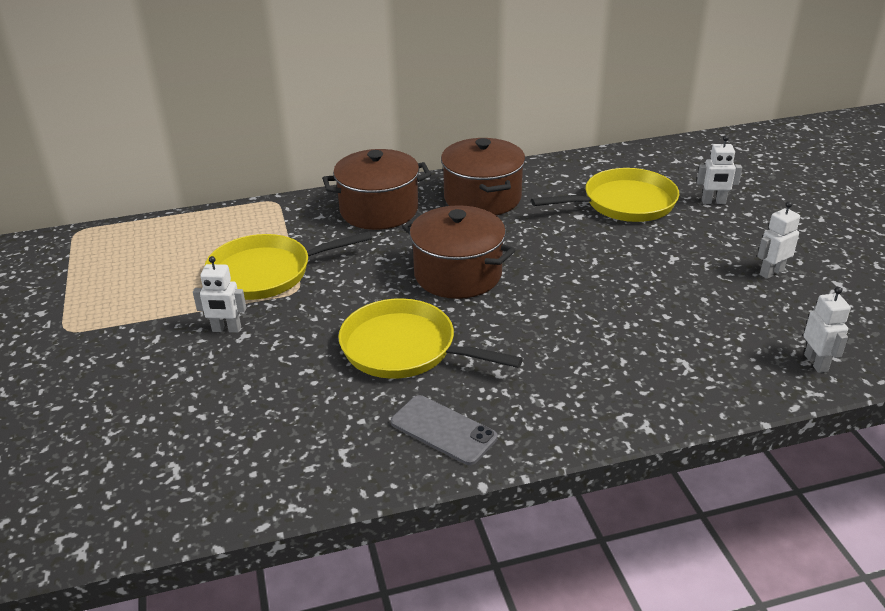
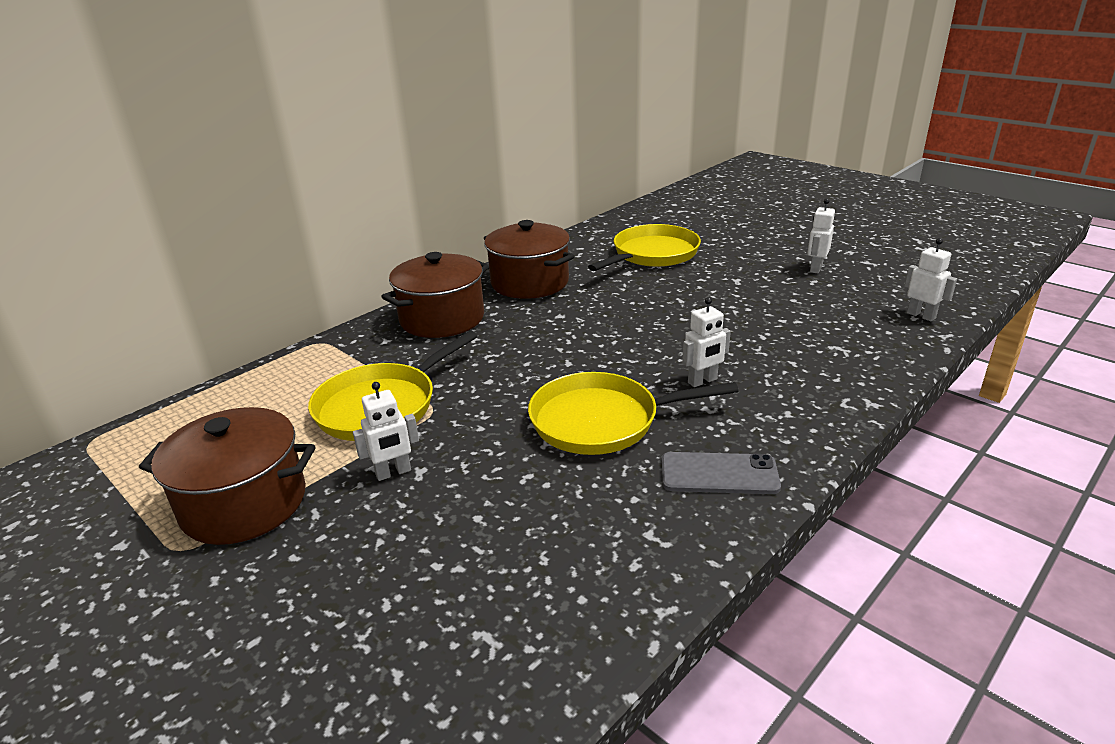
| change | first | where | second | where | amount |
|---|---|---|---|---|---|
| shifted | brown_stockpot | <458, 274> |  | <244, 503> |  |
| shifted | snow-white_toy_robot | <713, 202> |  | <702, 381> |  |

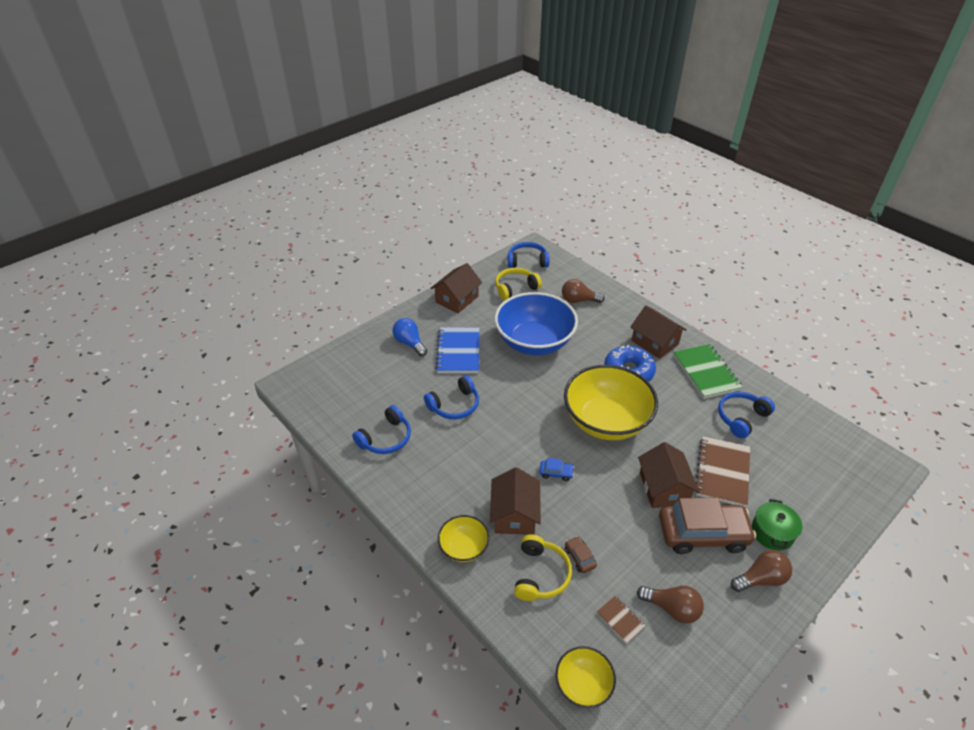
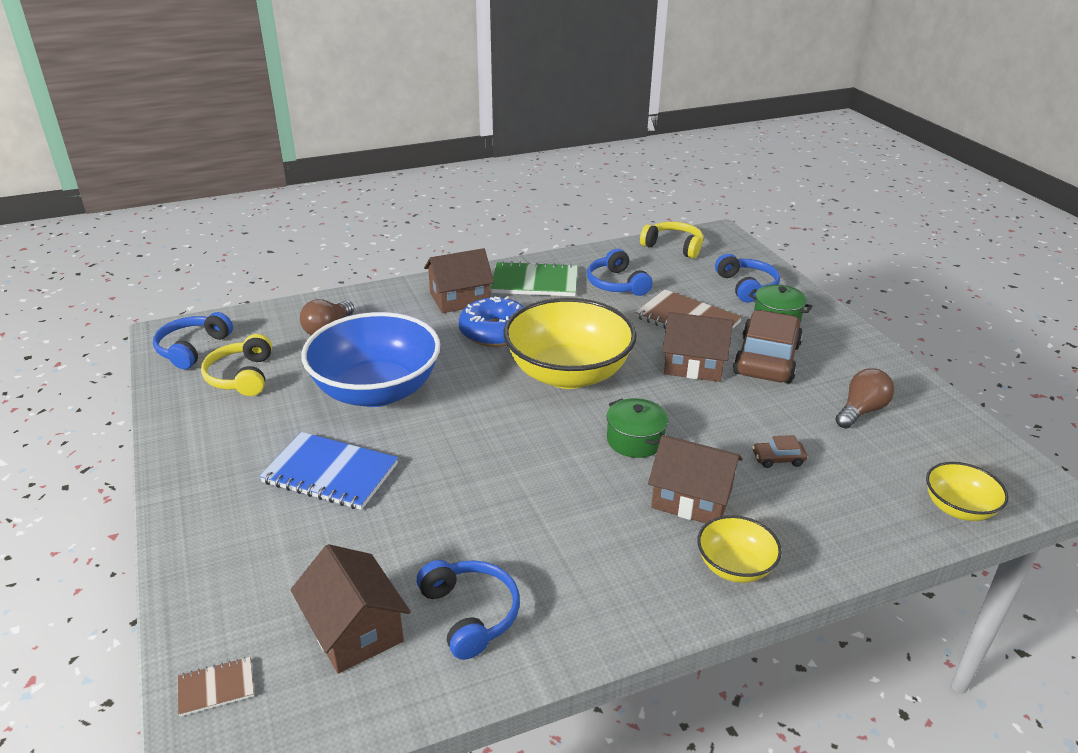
| change | first | where | second | where | amount |
|---|---|---|---|---|---|
| shifted | brown_notebook | <620, 620> |  | <216, 688> |  |
| shifted | brown_toy_house | <457, 299> |  | <354, 629> |  |
| swapped | blue_toy_car | <556, 473> | emerald_stockpot | <635, 440> |  |
| shifted | golden_over-ear_headphones | <541, 574> |  | <673, 246> |  |
| shifted | blue_over-ear_headphones | <455, 405> |  | <747, 286> |  |
| gone | blue_bulb | <410, 343> |  |  |  |
| gone | brown_bulb | <760, 579> |  |  |  |

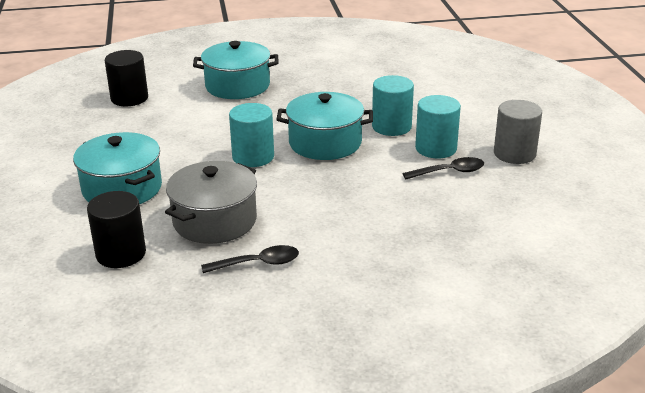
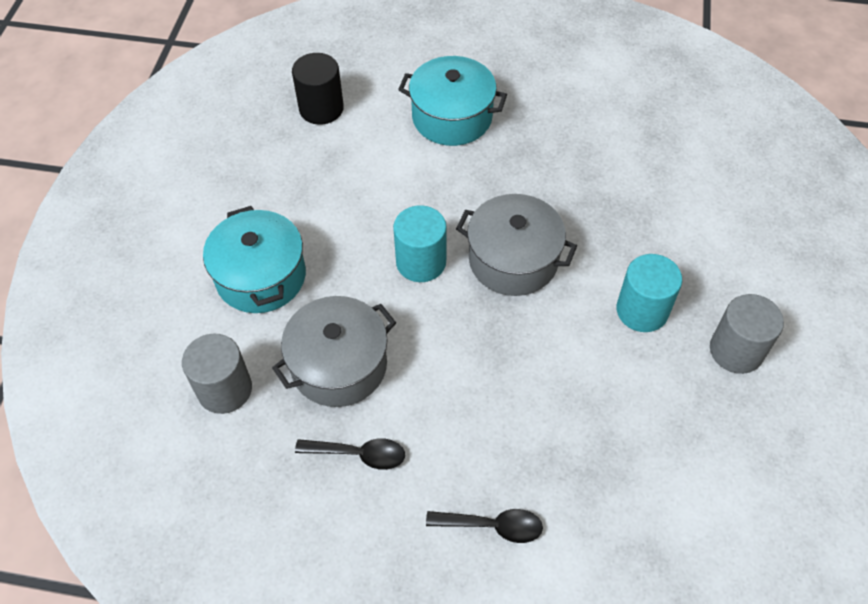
| change | first | where | second | where | amount |
|---|---|---|---|---|---|
| repainted | ebony_cylinder_shape | <121, 253> | grey_cylinder_shape | <225, 389> |  |
| shifted | ebony_spoon | <449, 172> |  | <492, 526> |  |
| repainted | aqua_stockpot | <325, 143> | grey_stockpot | <513, 260> |  |
| gone | aqua_cylinder_shape | <391, 127> |  |  |  |

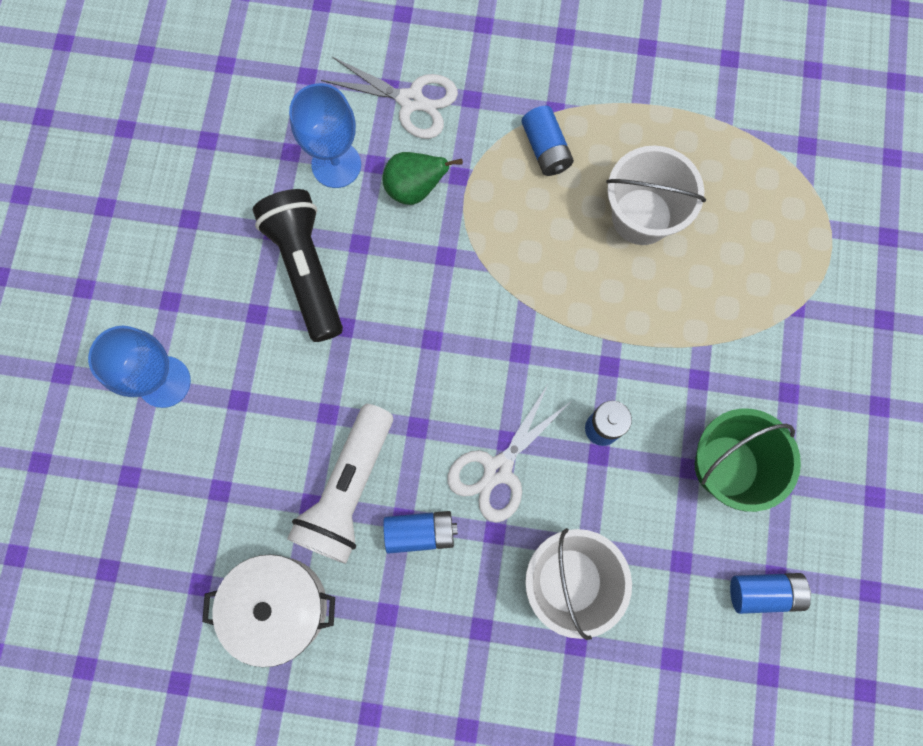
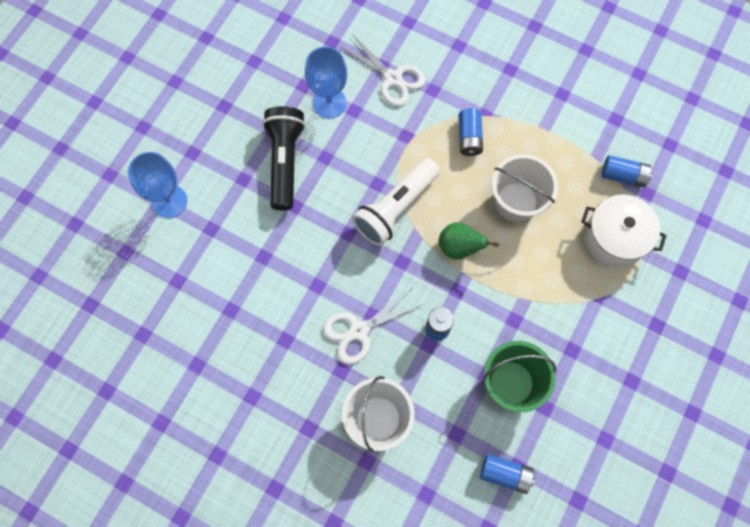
| change | first | where | second | where | amount |
|---|---|---|---|---|---|
| shifted | snow-white_flashlight | <348, 490> |  | <395, 208> |  |
| shifted | emerald_pear | <415, 188> |  | <459, 247> |  |
| shifted | snow-white_stockpot | <279, 606> |  | <614, 238> |  |
| shifted | blue_battery | <420, 532> |  | <623, 176> |  |

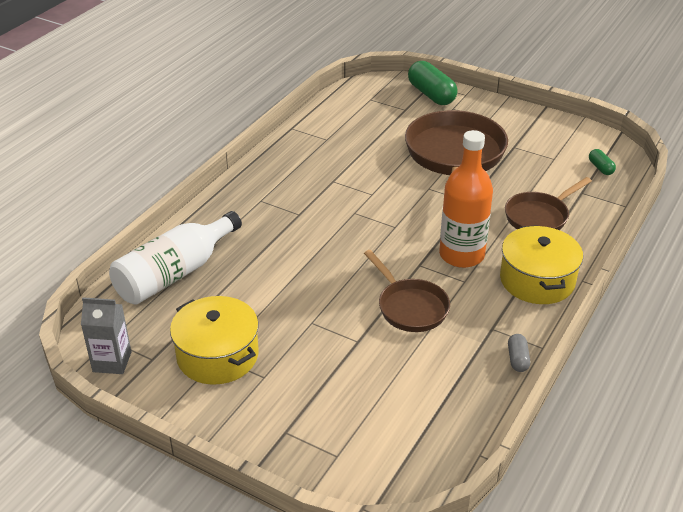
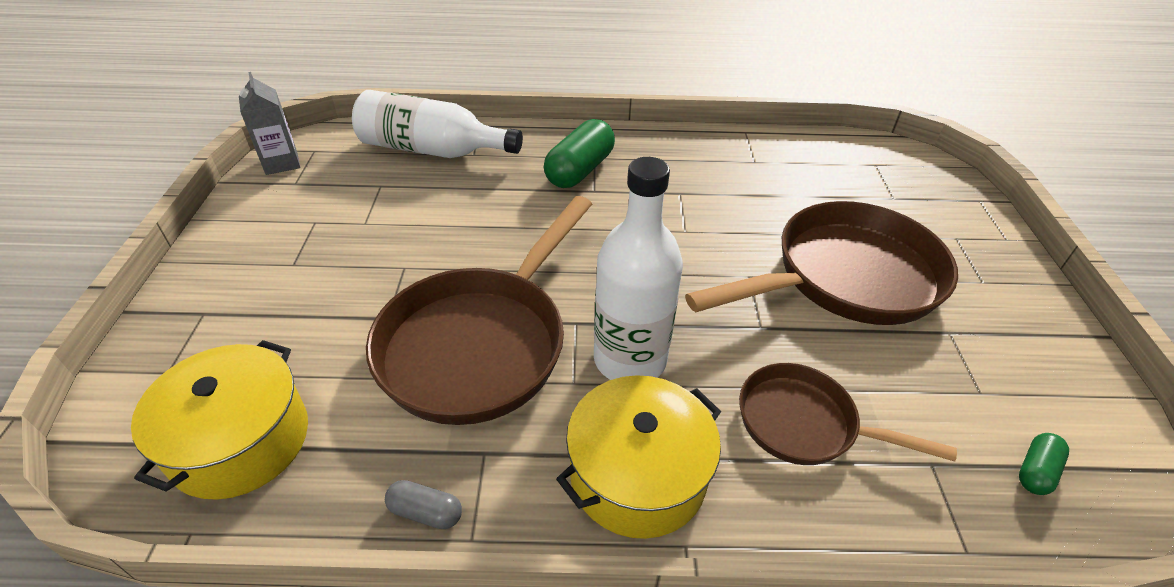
| change | first | where | second | where | amount |
|---|---|---|---|---|---|
| shifted | golden_stockpot | <217, 355> |  | <240, 440> |  |
| scaled | brown_skillet | <409, 307> |  | <480, 343> | x1.77 |
| rotated | grey_pill_shape | <517, 359> |  | <425, 512> | 45 degrees clockwise |
| shifted | emerald_pill_shape | <431, 95> |  | <579, 170> |  |
| repainted | bright_orange_drink_bottle | <461, 255> | snow-white_drink_bottle | <630, 359> |  |

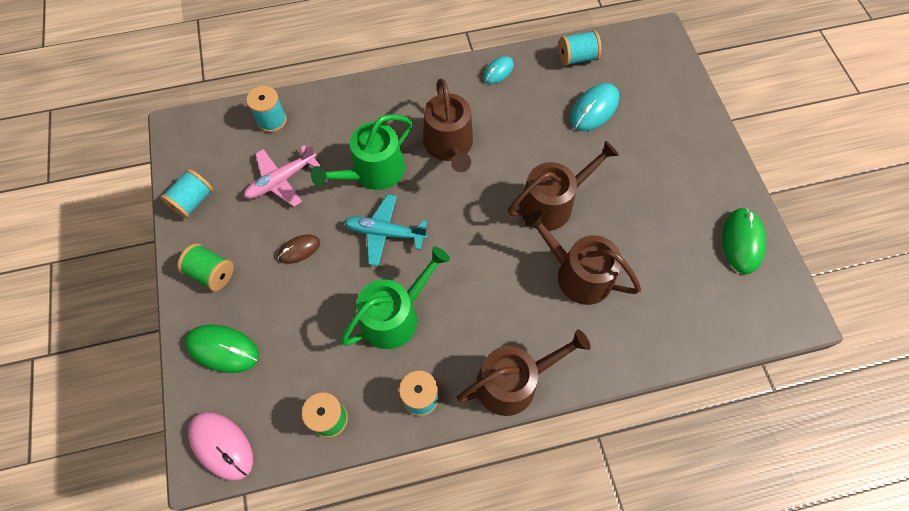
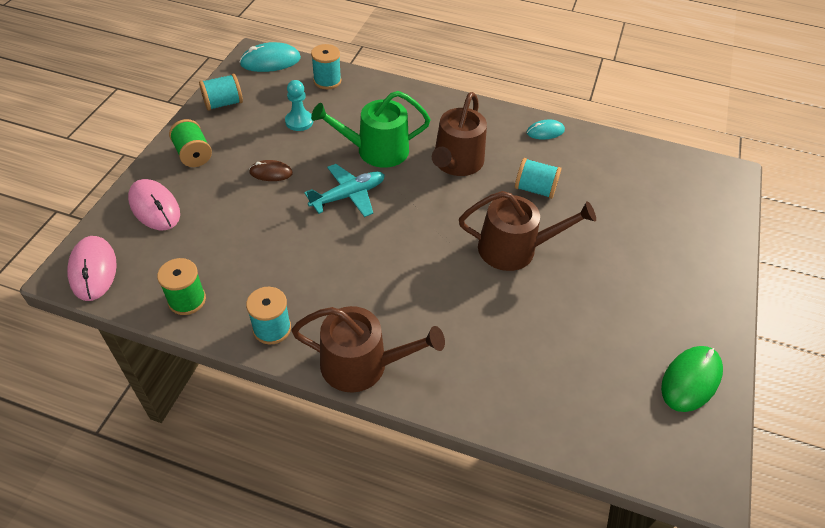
| change | first | where | second | where | amount |
|---|---|---|---|---|---|
| repainted | emerald_mouse | <223, 349> | rose-pink_mouse | <154, 207> |  |
| shifted | aqua_mouse | <594, 109> |  | <270, 61> |  |
| swapped | rose-pink_toy_plane | <281, 180> | aqua_game_pawn | <299, 121> |  |
| rotated | aqua_toy_plane | <385, 233> |  | <348, 196> | 105 degrees clockwise |
| shifted | aqua_bobbin | <576, 58> |  | <535, 189> |  |
| gone | emerald_watering_pot | <395, 315> |  |  |  |
| gone | brown_watering_pot | <577, 274> |  |  |  |

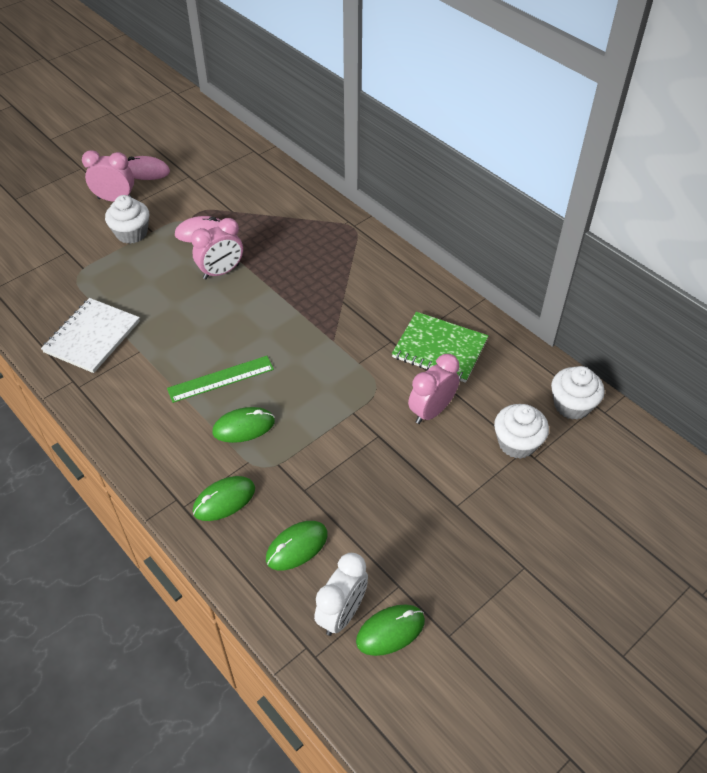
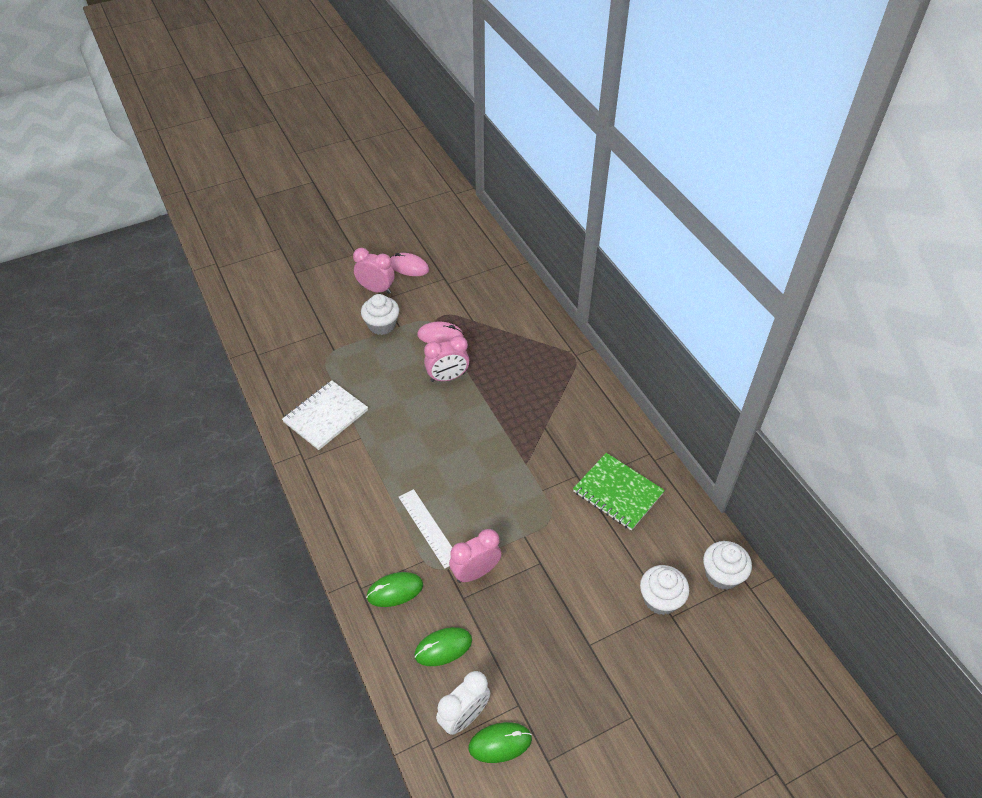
| change | first | where | second | where | amount |
|---|---|---|---|---|---|
| swapped | emerald_mouse | <243, 427> | snow-white_straightedge | <428, 528> |  |
| shifted | rose-pink_clock | <431, 411> |  | <475, 572> |  |
| gone | emerald_straightedge | <221, 379> |  |  |  |

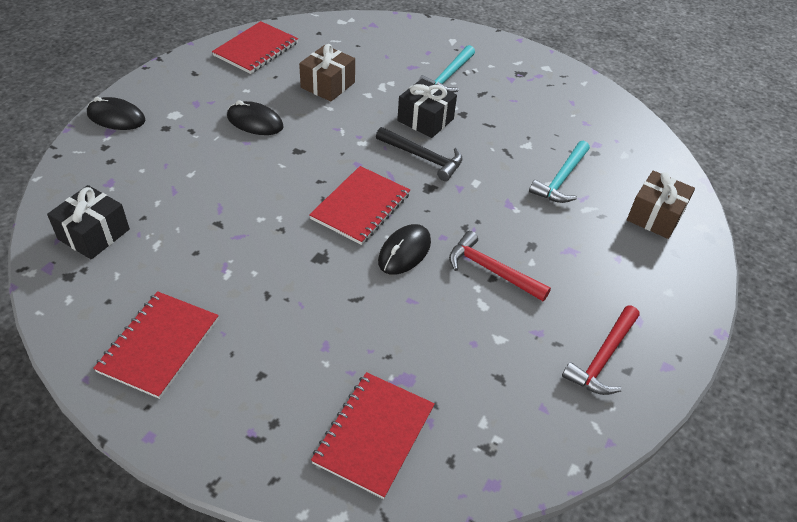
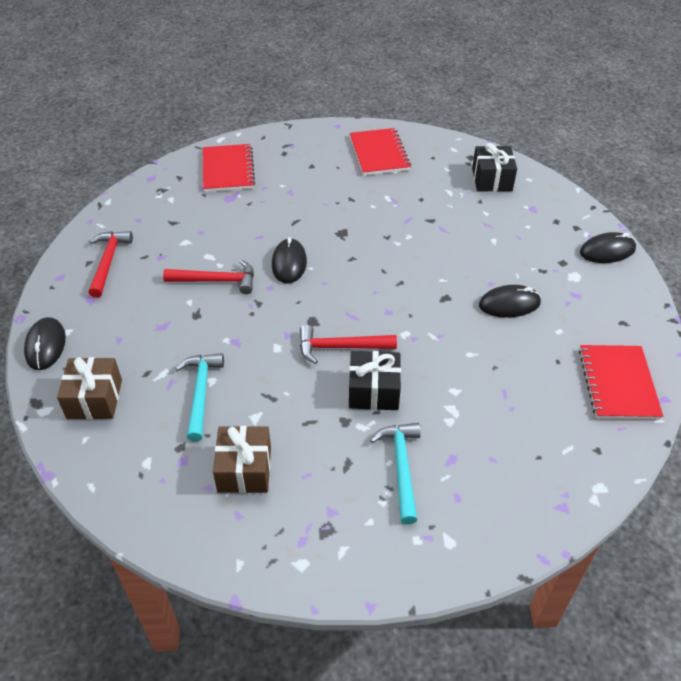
| change | first | where | second | where | amount |
|---|---|---|---|---|---|
| new |  |  | ebony_mouse | <45, 345> |  |
| shifted | brown_gift | <328, 85> |  | <244, 469> |  |
| repainted | ebony_claw_hammer | <423, 158> | scarlet_claw_hammer | <340, 347> |  |
| gone | scarlet_notebook | <360, 206> |  |  |  |

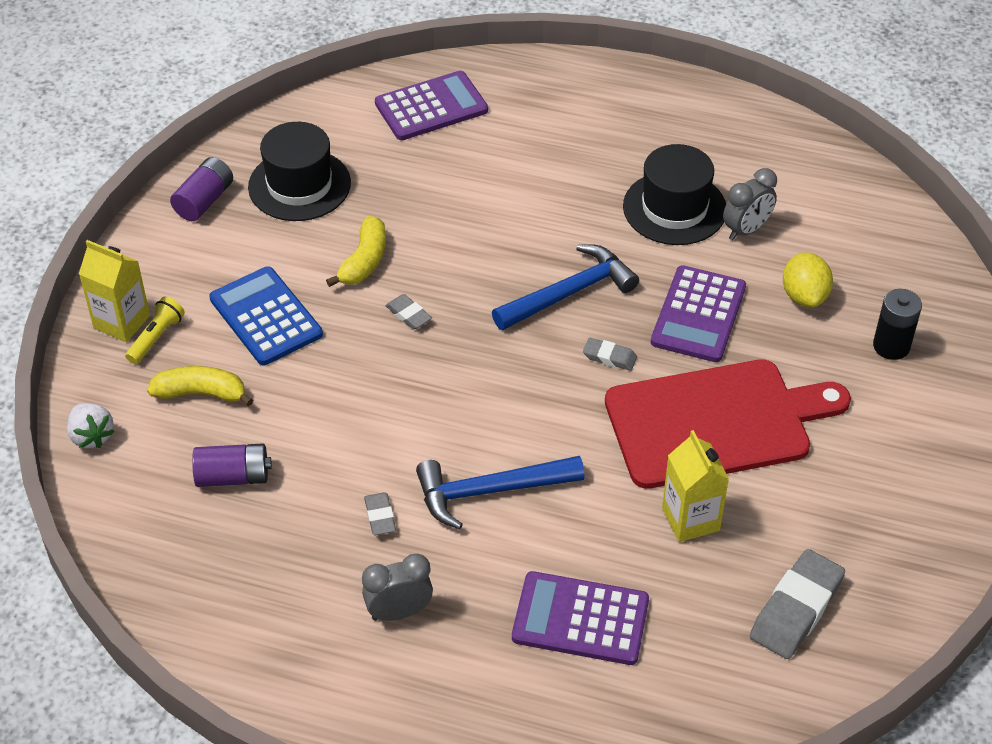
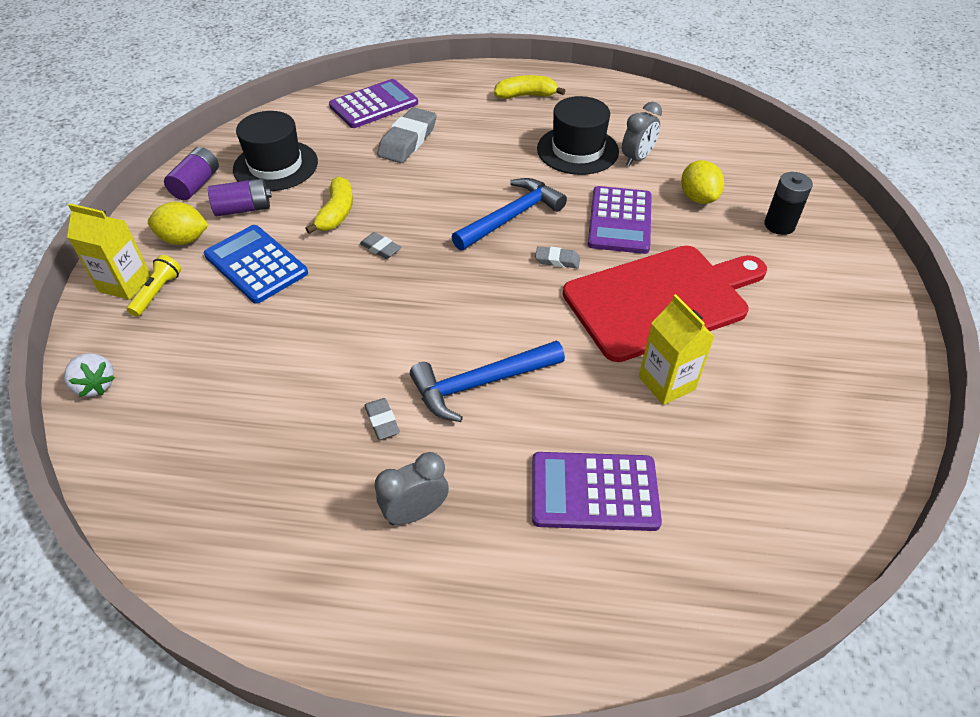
| change | first | where | second | where | amount |
|---|---|---|---|---|---|
| new |  |  | golden_toy_lemon | <184, 239> |  |
| shifted | violet_battery | <233, 477> |  | <244, 209> |  |
| shifted | grey_gum_eraser | <796, 609> |  | <408, 141> |  |
| shifted | golden_banana | <201, 393> |  | <526, 95> |  |

